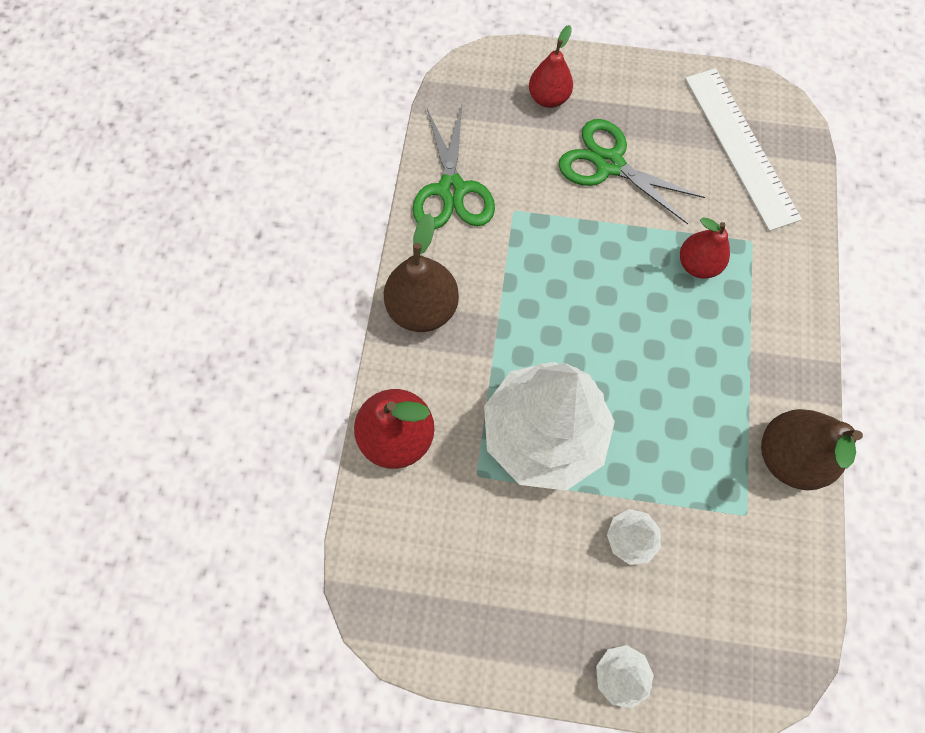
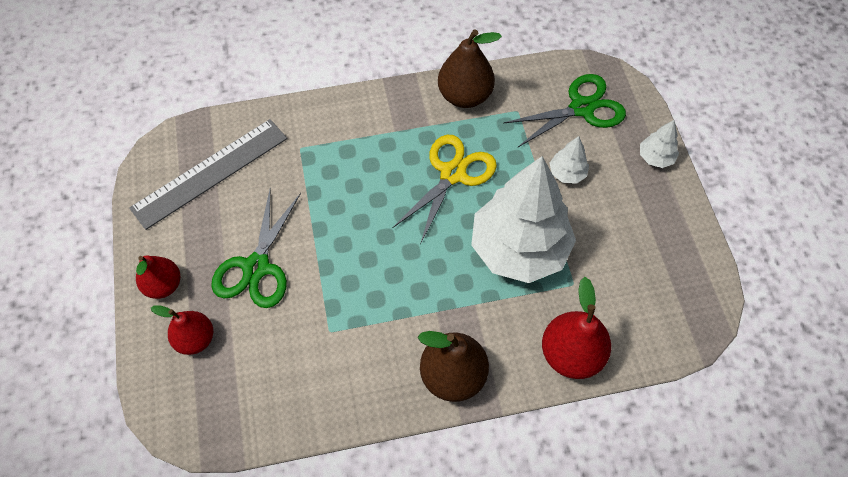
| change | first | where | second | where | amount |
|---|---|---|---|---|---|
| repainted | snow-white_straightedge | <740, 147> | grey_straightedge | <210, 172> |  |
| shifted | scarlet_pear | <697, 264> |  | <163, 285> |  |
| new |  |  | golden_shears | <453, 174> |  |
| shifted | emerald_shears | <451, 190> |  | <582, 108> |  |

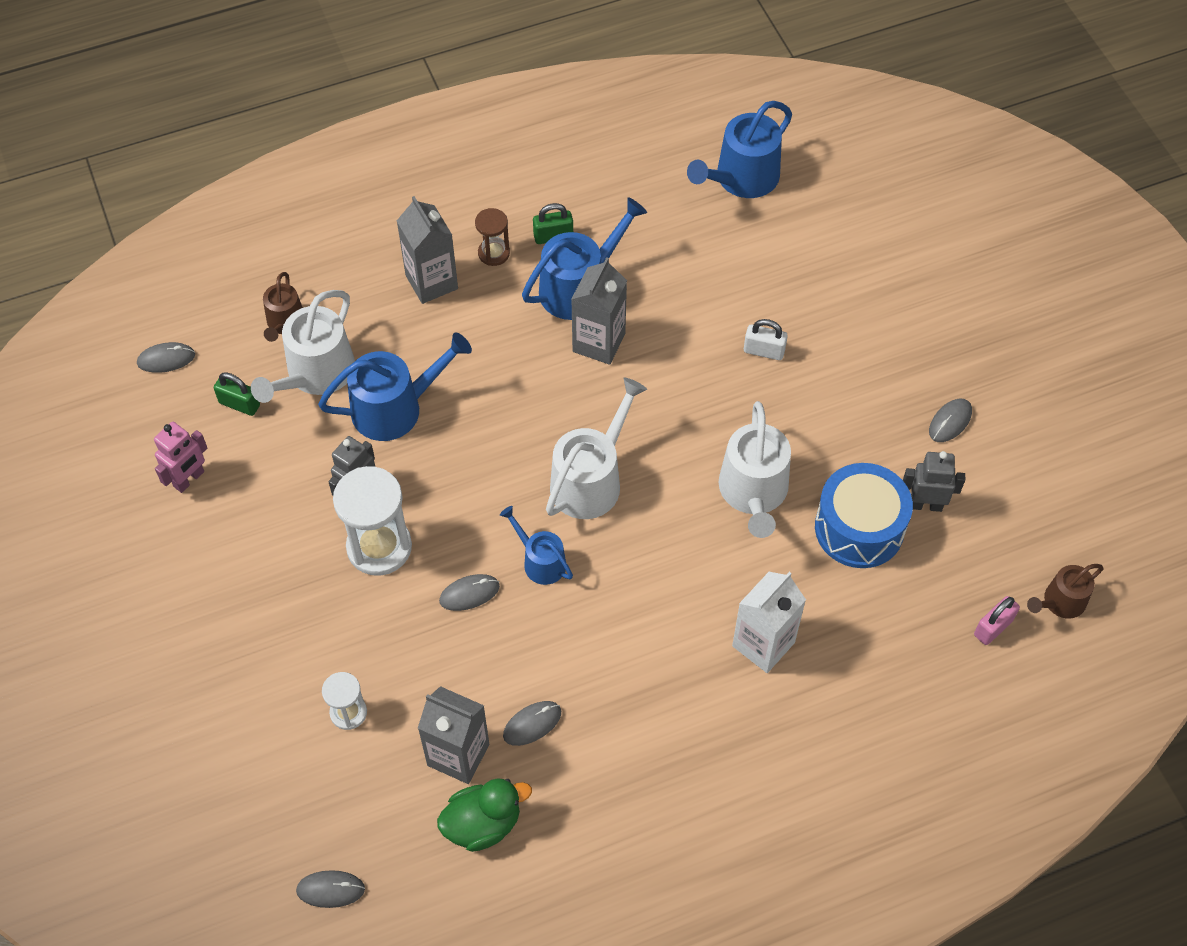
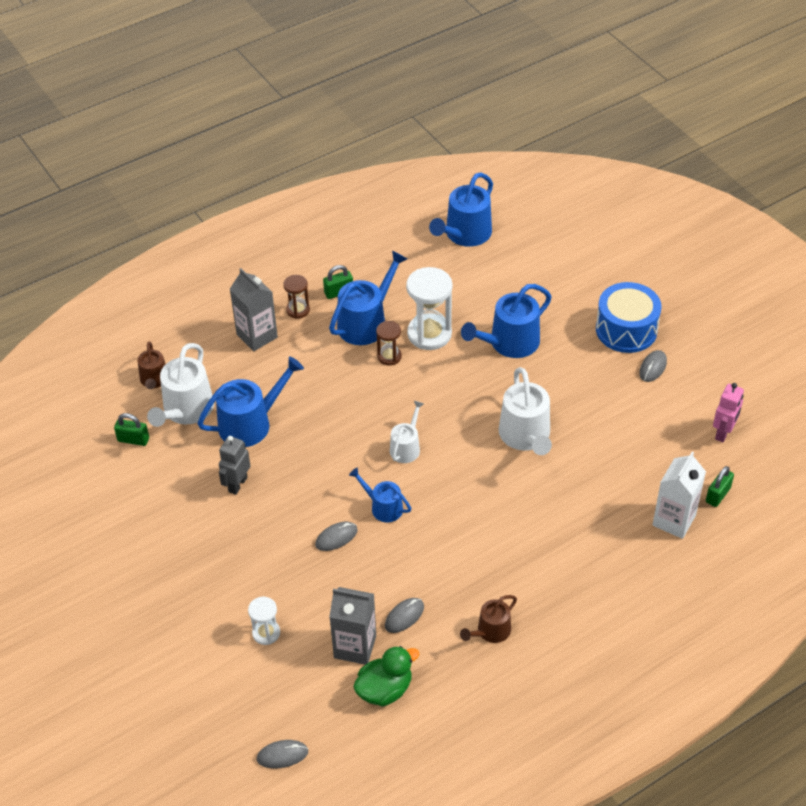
| change | first | where | second | where | amount |
|---|---|---|---|---|---|
| swapped | grey_juice_carton | <599, 342> | brown_sand_timer | <389, 356> |  |
| scaled | snow-white_watering_pot | <591, 480> |  | <406, 447> | x0.58 |
| shifted | snow-white_sand_timer | <379, 547> |  | <429, 334> |  |
| shifted | brown_watering_pot | <1060, 602> |  | <490, 631> |  |
| swapped | snow-white_small_lock | <764, 351> | blue_watering_pot | <509, 343> |  |
| shifted | blue_snare_drum | <859, 528> |  | <626, 329> |  |
| shifted | snow-white_juice_carton | <763, 644> |  | <674, 520> |  |
| repainted | rose-pink_small_lock | <993, 627> | emerald_small_lock | <717, 495> |  |
| shifted | rose-pink_toy_robot | <189, 479> |  | <723, 433> |  |
| gone | grey_mouse | <166, 359> |  |  |  |
| gone | grey_toy_robot | <925, 504> |  |  |  |

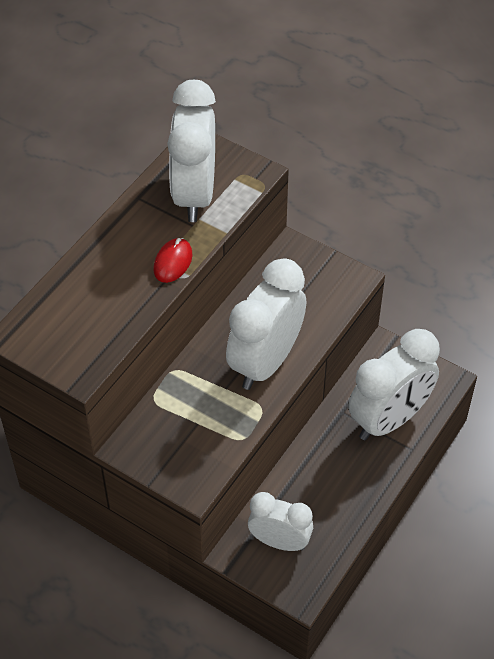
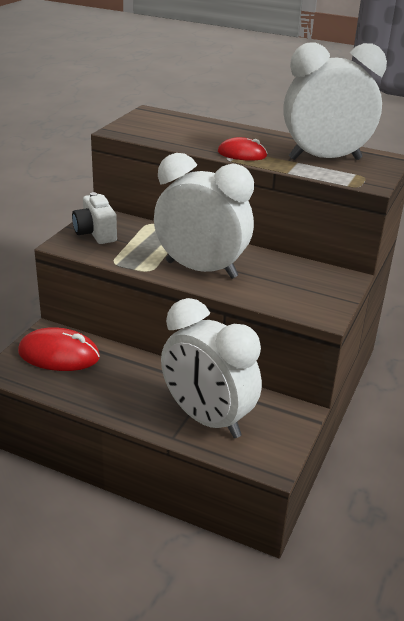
| change | first | where | second | where | amount |
|---|---|---|---|---|---|
| swapped | snow-white_clock | <279, 541> | scarlet_mouse | <59, 355> |  |
| new |  |  | snow-white_photo_camera | <95, 233> |  |

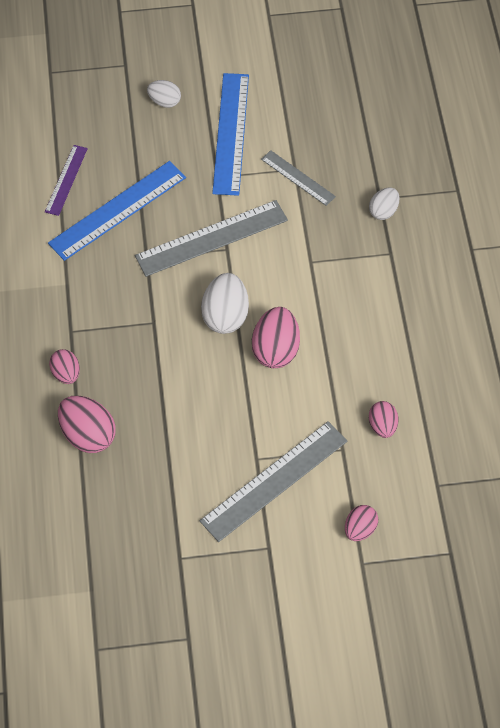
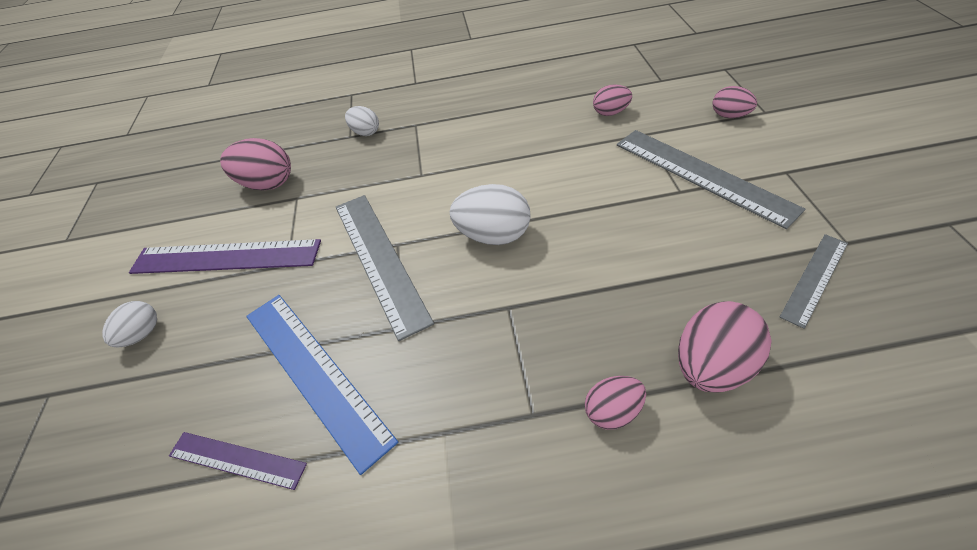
| change | first | where | second | where | amount |
|---|---|---|---|---|---|
| repainted | blue_straightedge | <231, 133> | violet_straightedge | <226, 257> |  |
| shifted | rose-pink_toy_egg | <275, 350> |  | <268, 184> |  |
| shifted | grey_straightedge | <298, 178> |  | <815, 279> |  |

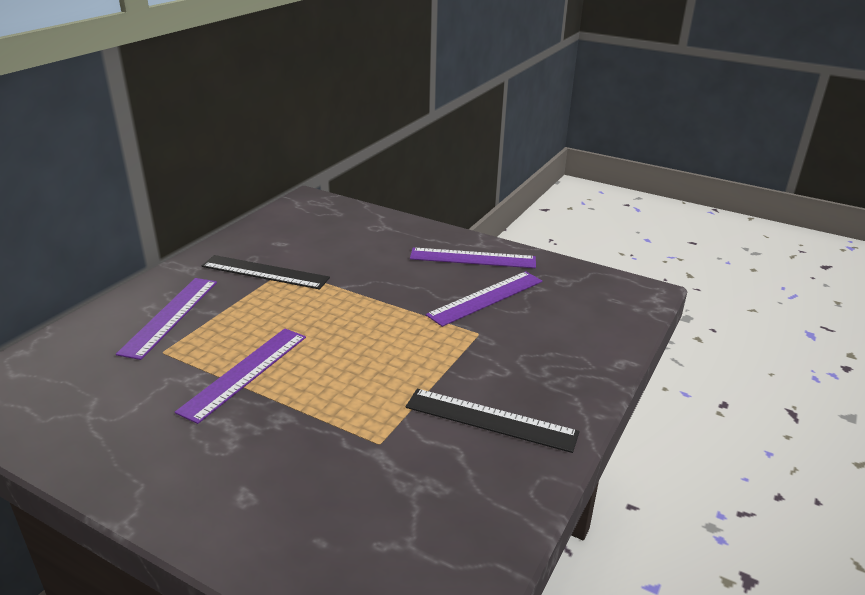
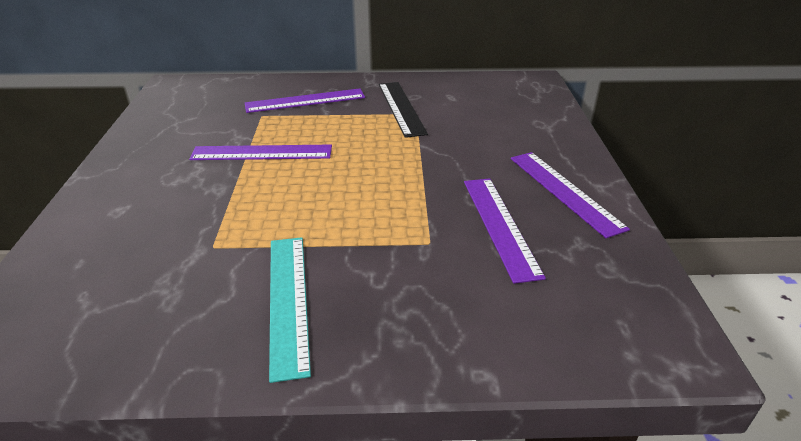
| change | first | where | second | where | amount |
|---|---|---|---|---|---|
| repainted | ebony_straightedge | <490, 420> | aqua_straightedge | <288, 301> |  |
| rotated | violet_straightedge | <486, 298> |  | <499, 225> | 60 degrees clockwise |

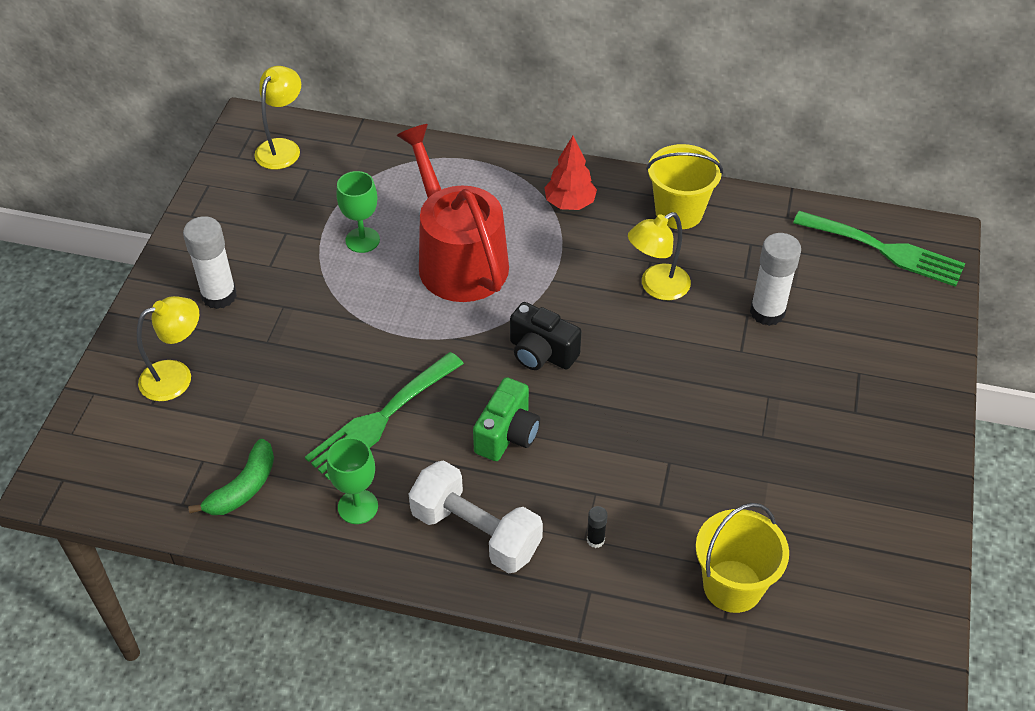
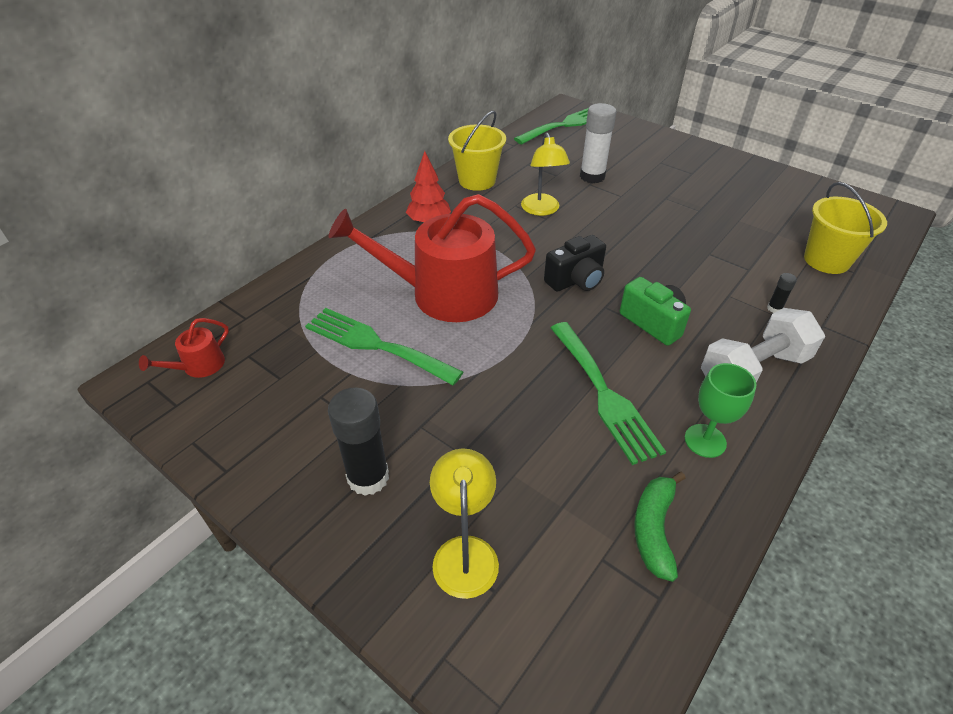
| change | first | where | second | where | amount |
|---|---|---|---|---|---|
| swapped | golden_lamp | <282, 147> | scarlet_watering_pot | <199, 366> |  |
| swapped | emerald_chalice | <362, 240> | emerald_table_fork | <375, 344> |  |
| repainted | snow-white_glue | <219, 296> | ebony_glue | <368, 477> |  |
| rotated | emerald_banana | <243, 488> |  | <654, 529> | 135 degrees counterclockwise |

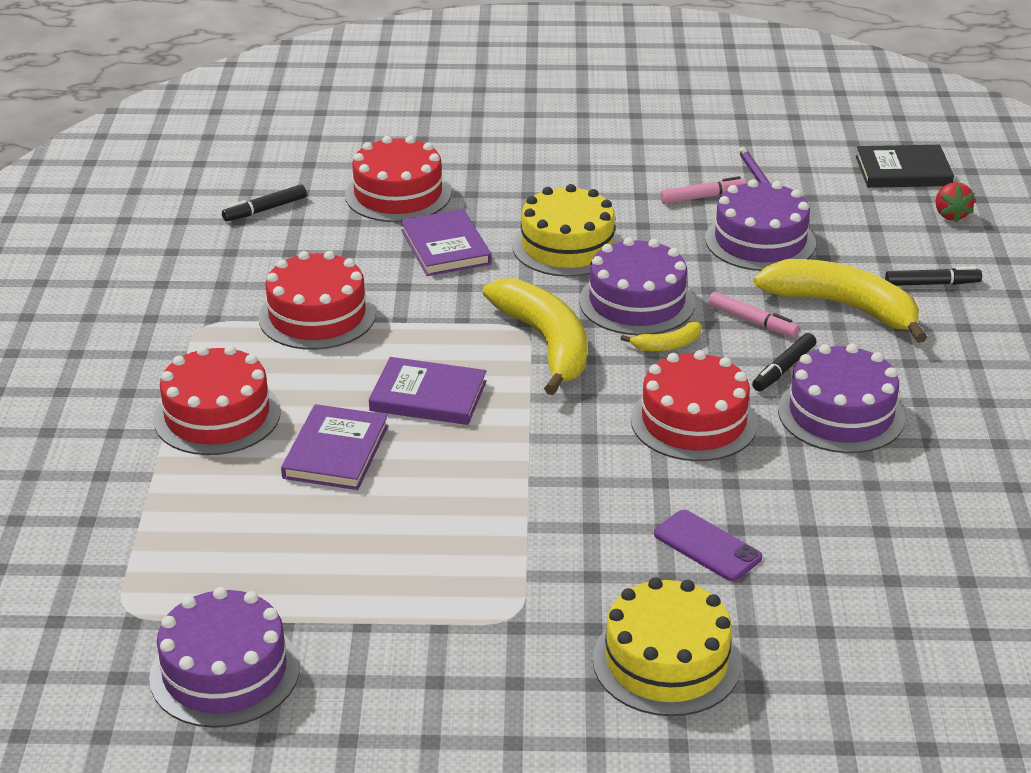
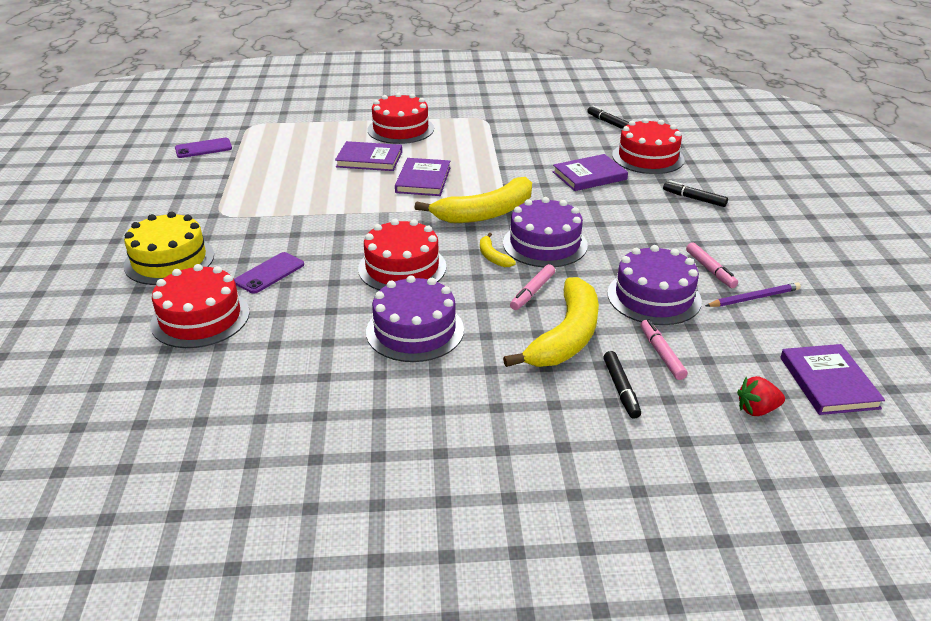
| change | first | where | second | where | amount |
|---|---|---|---|---|---|
| shifted | scarlet_layer_cake | <317, 315> |  | <200, 318> |  |
| swapped | violet_layer_cake | <225, 672> | violet_phone | <203, 148> |  |
| new |  |  | rose-pink_marker | <661, 354> |  |
| shifted | ebony_marker | <783, 369> |  | <694, 199> |  |
| repainted | ebony_book | <903, 171> | violet_book | <828, 382> |  |
| gone | golden_layer_cake | <567, 246> |  |  |  |

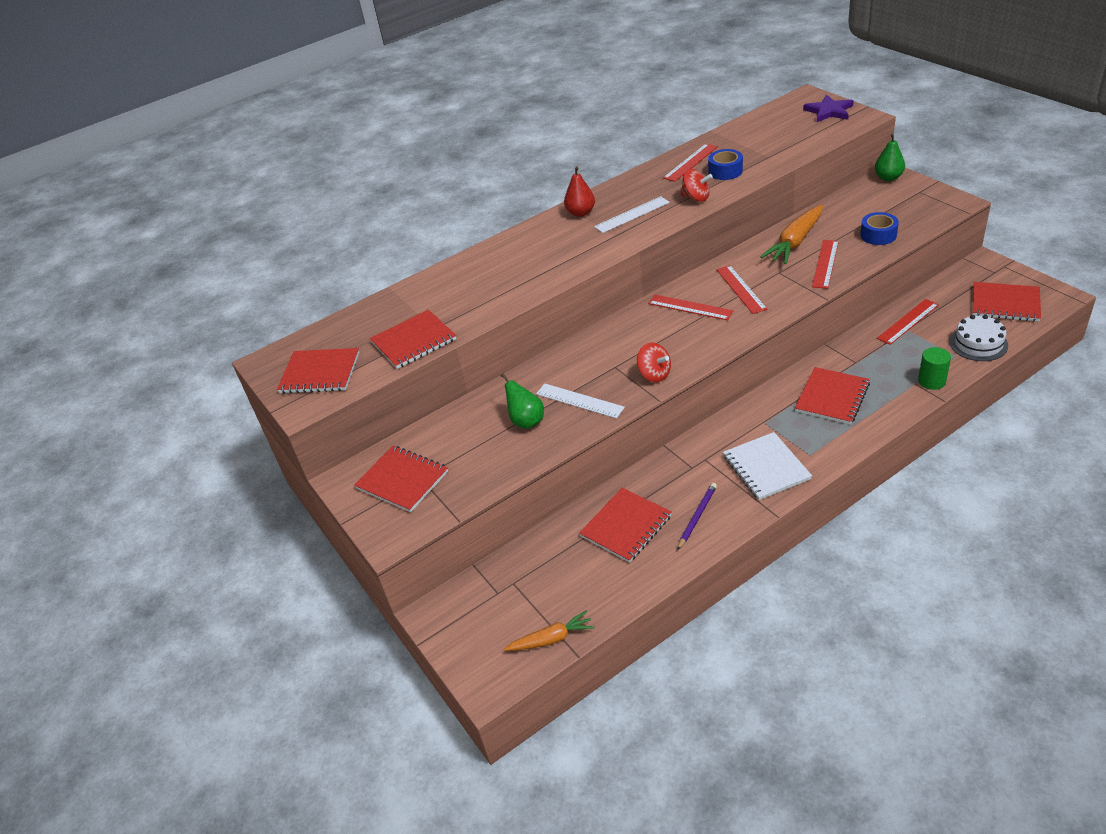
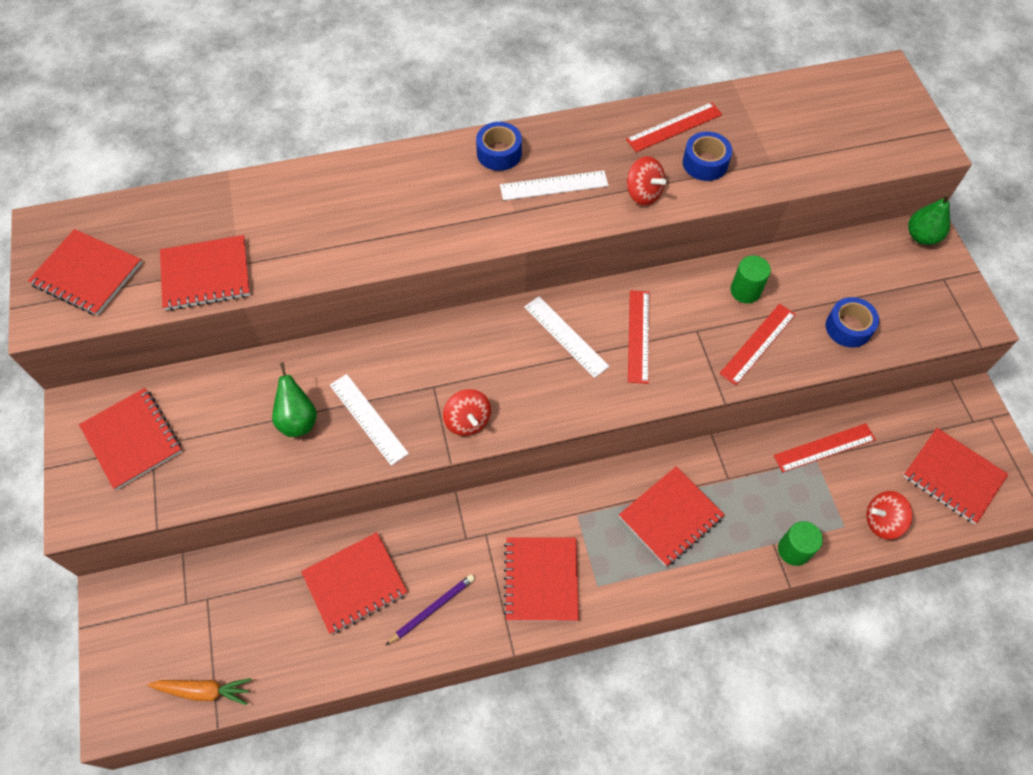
| change | first | where | second | where | amount |
|---|---|---|---|---|---|
| swapped | scarlet_pear | <581, 213> | blue_roll_of_tape | <499, 153> |  |
| repainted | snow-white_notebook | <766, 468> | scarlet_notebook | <541, 580> |  |
| repainted | scarlet_straightedge | <690, 307> | snow-white_straightedge | <566, 336> |  |
| swapped | bright_orange_carrot | <795, 242> | emerald_cylinder_shape | <745, 291> |  |
| swapped | snow-white_layer_cake | <978, 343> | scarlet_toy_top | <882, 521> |  |
| gone | violet_five-pointed_star | <829, 111> |  |  |  |

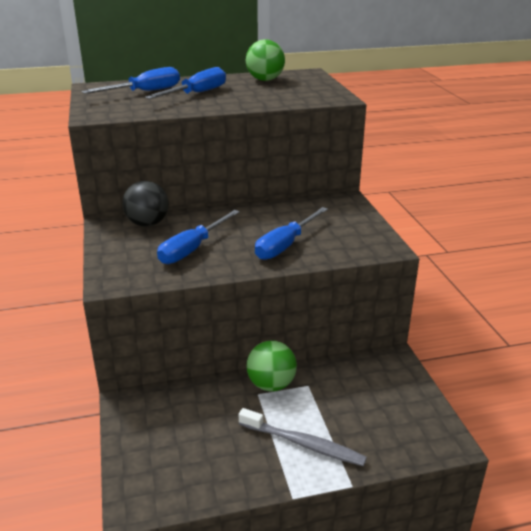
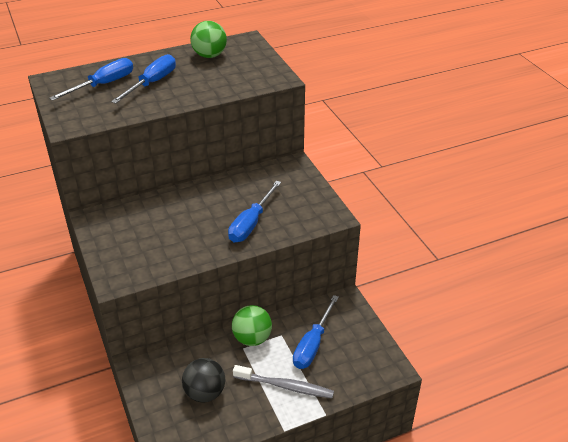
| change | first | where | second | where | amount |
|---|---|---|---|---|---|
| shifted | ebony_ball | <147, 224> |  | <205, 393> |  |
| shifted | blue_hand_screwdriver | <192, 249> |  | <312, 344> |  |

